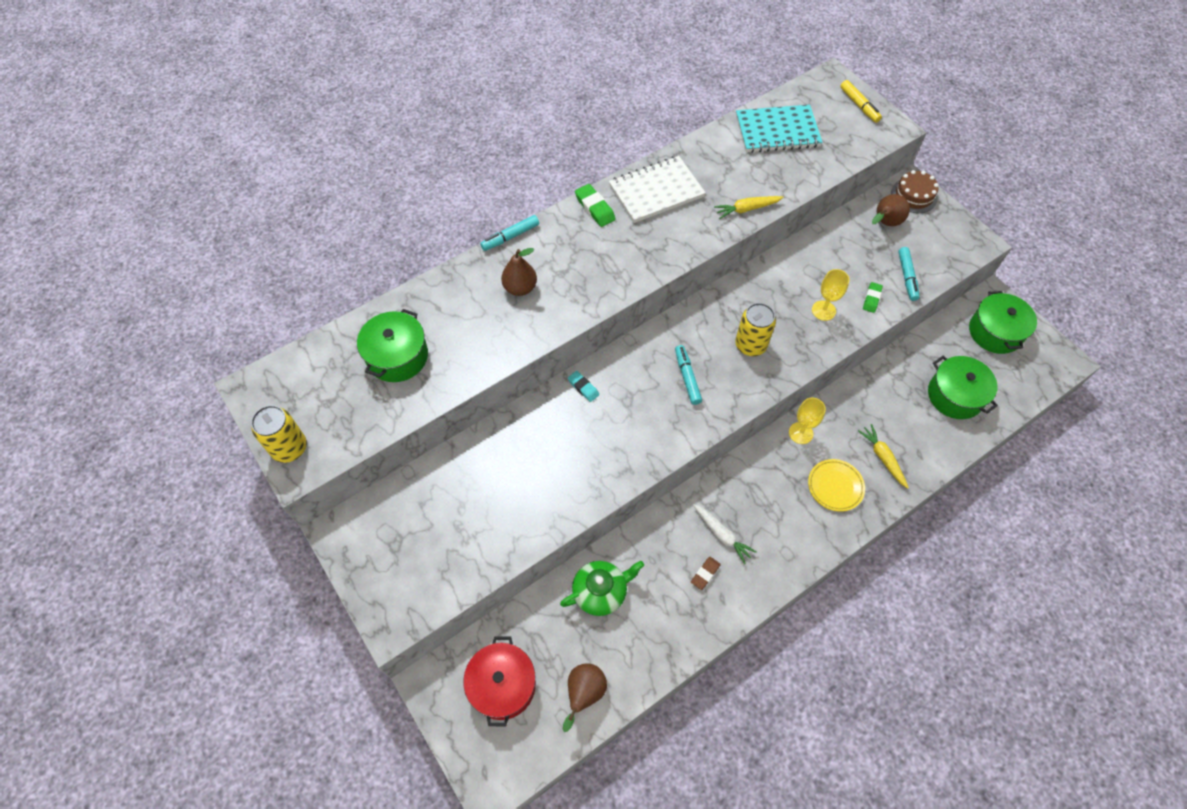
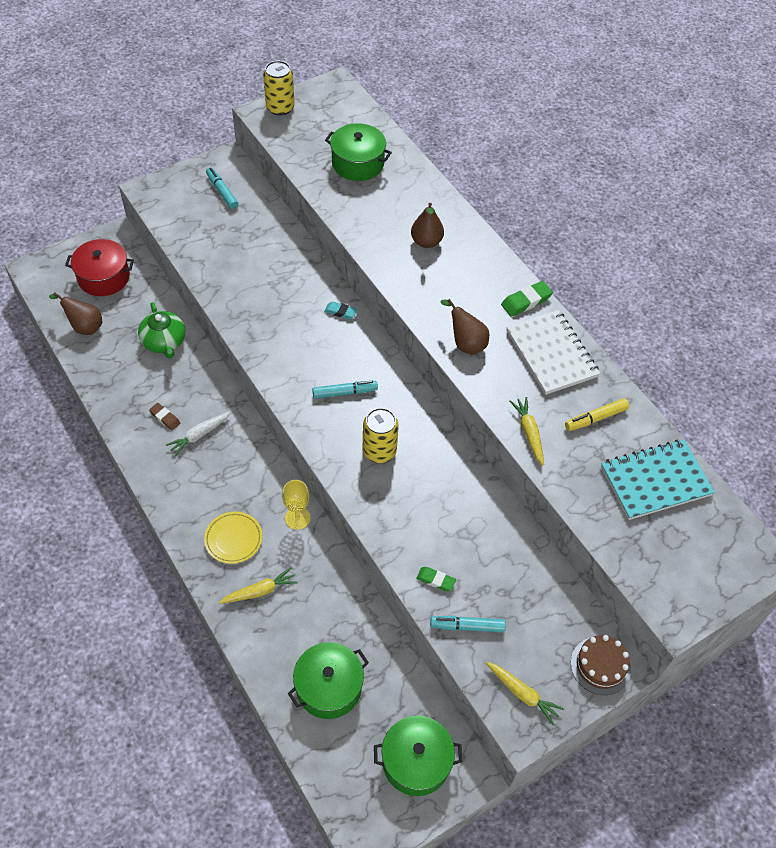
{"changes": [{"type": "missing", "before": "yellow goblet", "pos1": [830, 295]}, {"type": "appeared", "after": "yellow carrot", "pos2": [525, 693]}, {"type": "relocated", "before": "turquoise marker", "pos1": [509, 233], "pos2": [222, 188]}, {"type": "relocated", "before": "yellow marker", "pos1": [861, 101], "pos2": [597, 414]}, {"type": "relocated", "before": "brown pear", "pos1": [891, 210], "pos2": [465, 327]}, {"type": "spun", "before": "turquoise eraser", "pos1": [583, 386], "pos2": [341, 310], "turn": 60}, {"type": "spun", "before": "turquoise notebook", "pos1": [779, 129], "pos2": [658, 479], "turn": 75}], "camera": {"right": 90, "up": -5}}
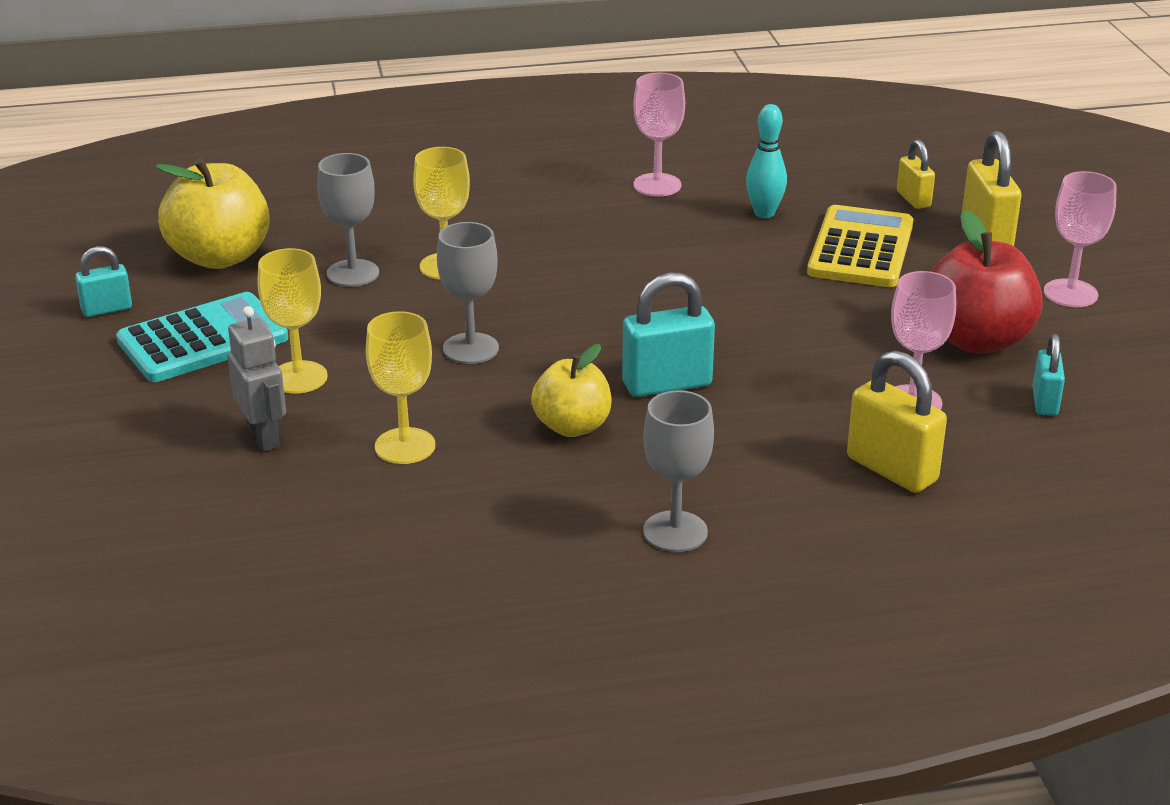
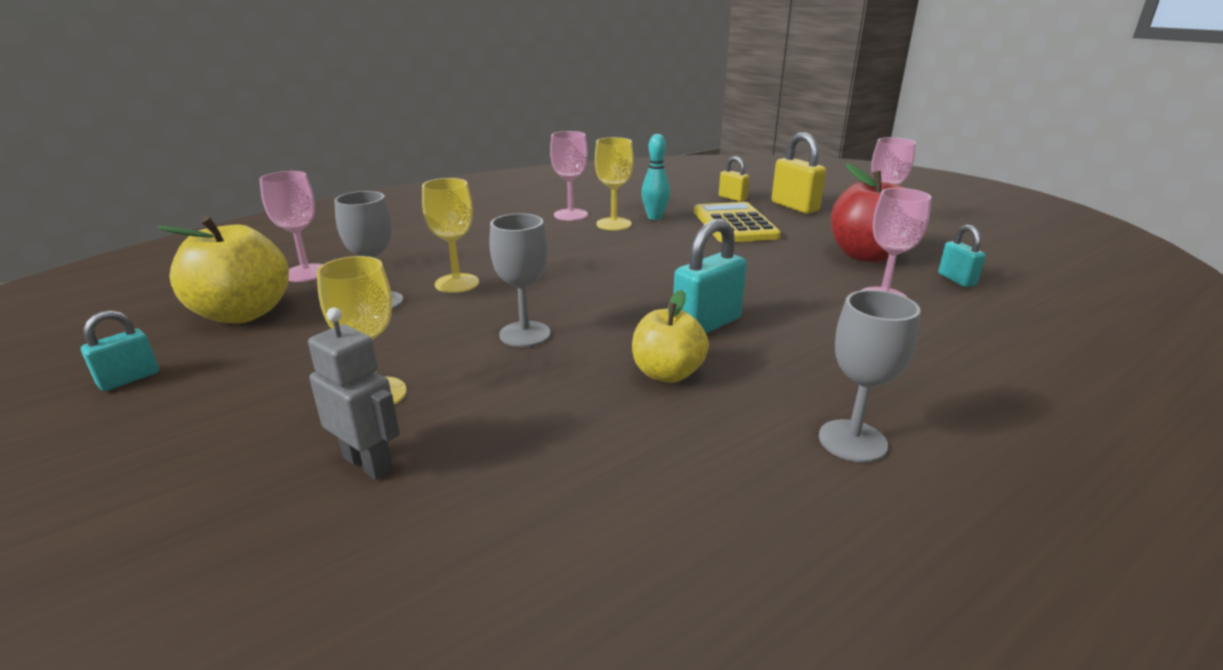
{"changes": [{"type": "missing", "before": "turquoise calculator", "pos1": [202, 337]}, {"type": "missing", "before": "yellow padlock", "pos1": [897, 422]}, {"type": "appeared", "after": "pink goblet", "pos2": [291, 226]}, {"type": "relocated", "before": "yellow goblet", "pos1": [400, 387], "pos2": [614, 183]}], "camera": {"right": -25, "up": -5}}
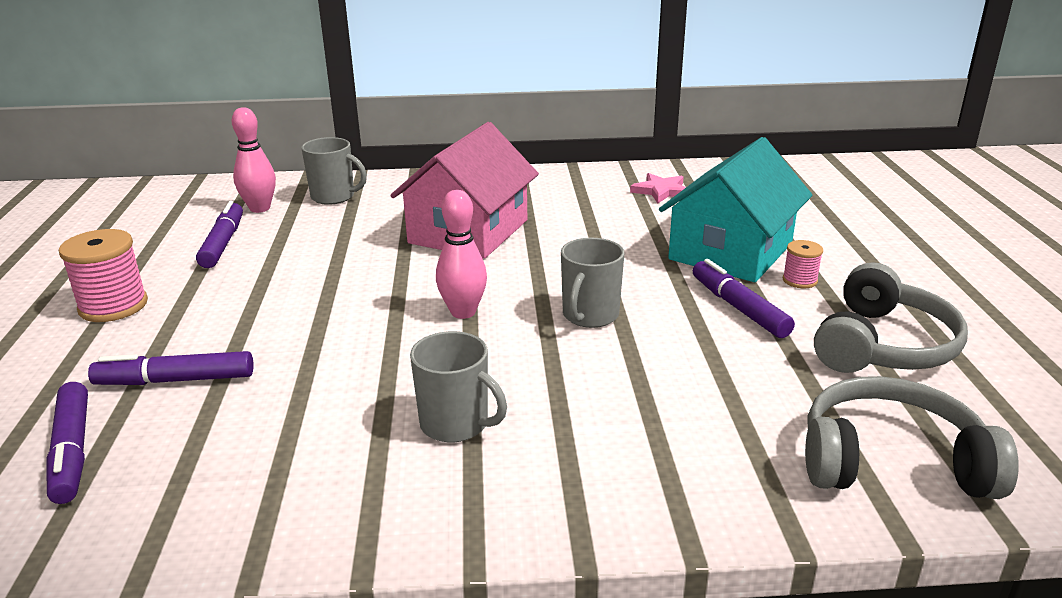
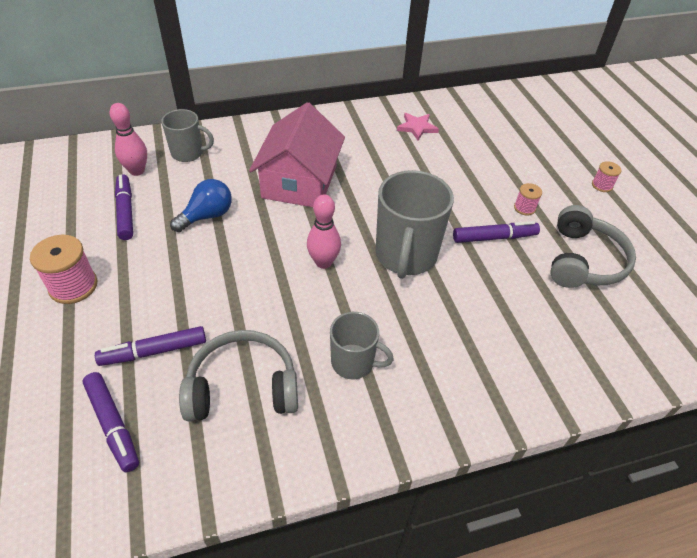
{"changes": [{"type": "missing", "before": "turquoise house", "pos1": [735, 209]}, {"type": "appeared", "after": "blue light bulb", "pos2": [201, 205]}, {"type": "appeared", "after": "pink spool", "pos2": [606, 176]}, {"type": "relocated", "before": "grey headphones", "pos1": [912, 437], "pos2": [238, 375]}, {"type": "spun", "before": "purple marker", "pos1": [744, 298], "pos2": [496, 232], "turn": 120}, {"type": "size", "before": "grey mug", "pos1": [592, 283], "pos2": [414, 224], "scale": 1.72}], "camera": {"right": -15, "up": 20}}
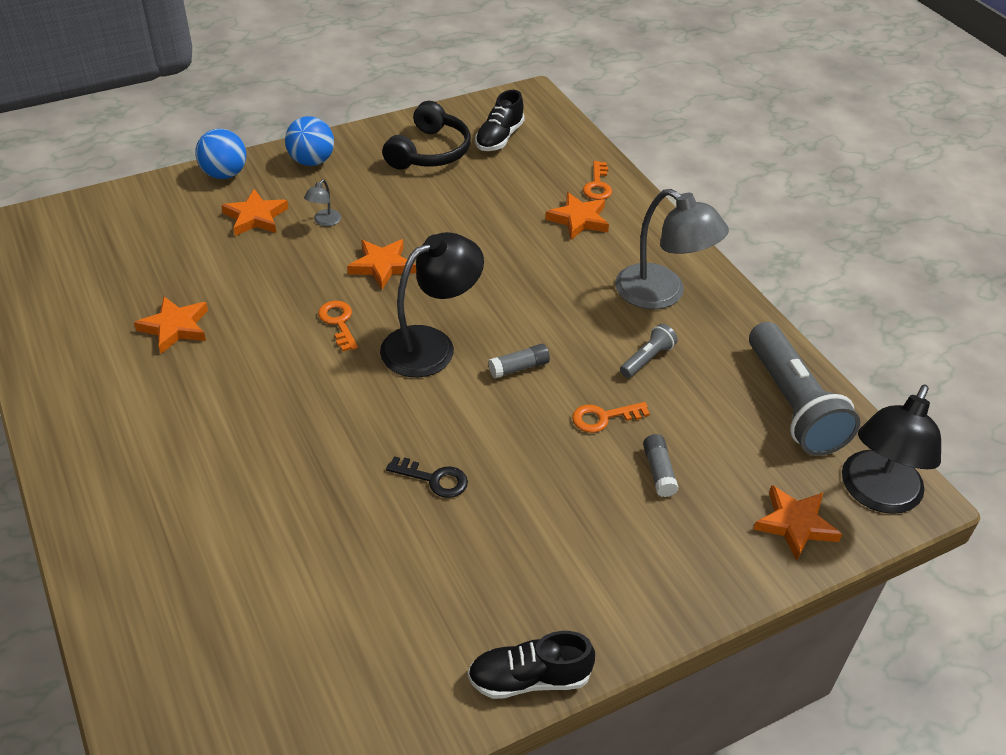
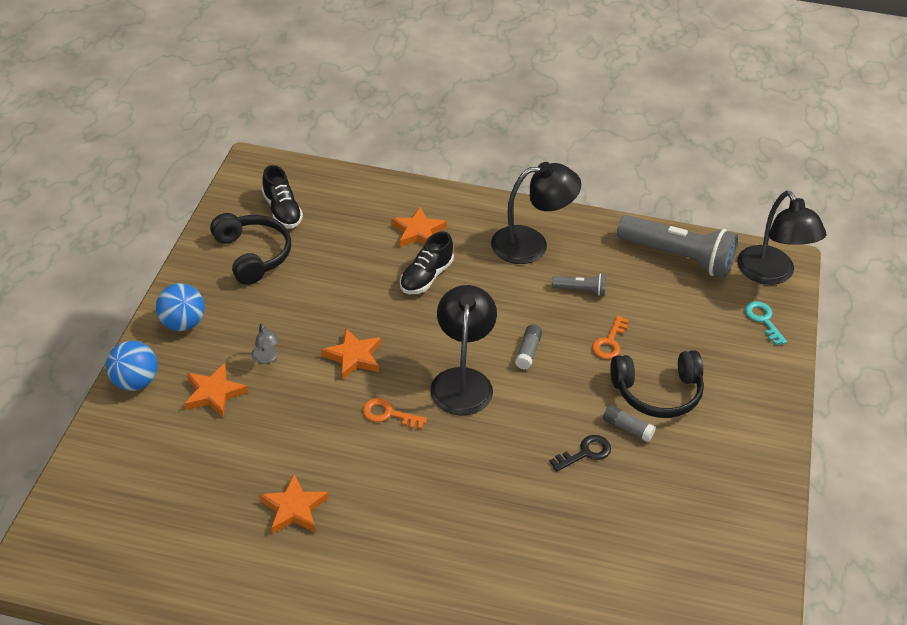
{"changes": [{"type": "missing", "before": "orange key", "pos1": [597, 180]}, {"type": "appeared", "after": "black headphones", "pos2": [657, 384]}, {"type": "relocated", "before": "black shoe", "pos1": [531, 665], "pos2": [427, 262]}, {"type": "relocated", "before": "grey glue stick", "pos1": [661, 465], "pos2": [629, 423]}, {"type": "exchanged", "before": "orange star", "after": "turquoise key", "pos1": [797, 523], "pos2": [766, 323]}, {"type": "colour", "before": "grey lamp", "after": "black lamp", "pos1": [672, 249], "pos2": [536, 213]}, {"type": "spun", "before": "grey flashlight", "pos1": [649, 351], "pos2": [579, 285], "turn": 105}], "camera": {"right": -50, "up": 0}}
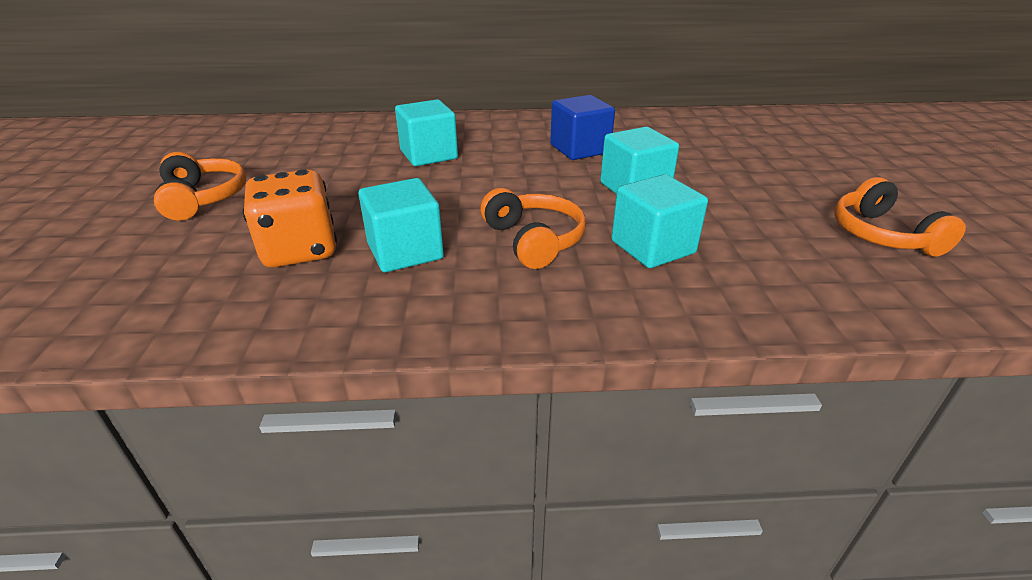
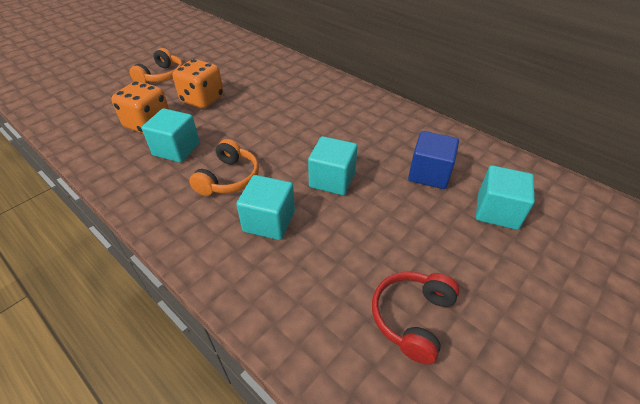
{"changes": [{"type": "appeared", "after": "orange dice", "pos2": [197, 84]}, {"type": "relocated", "before": "turquoise cube", "pos1": [426, 133], "pos2": [505, 197]}, {"type": "relocated", "before": "blue cube", "pos1": [582, 127], "pos2": [433, 160]}, {"type": "colour", "before": "orange headphones", "after": "red headphones", "pos1": [900, 217], "pos2": [416, 318]}], "camera": {"right": 45, "up": 10}}
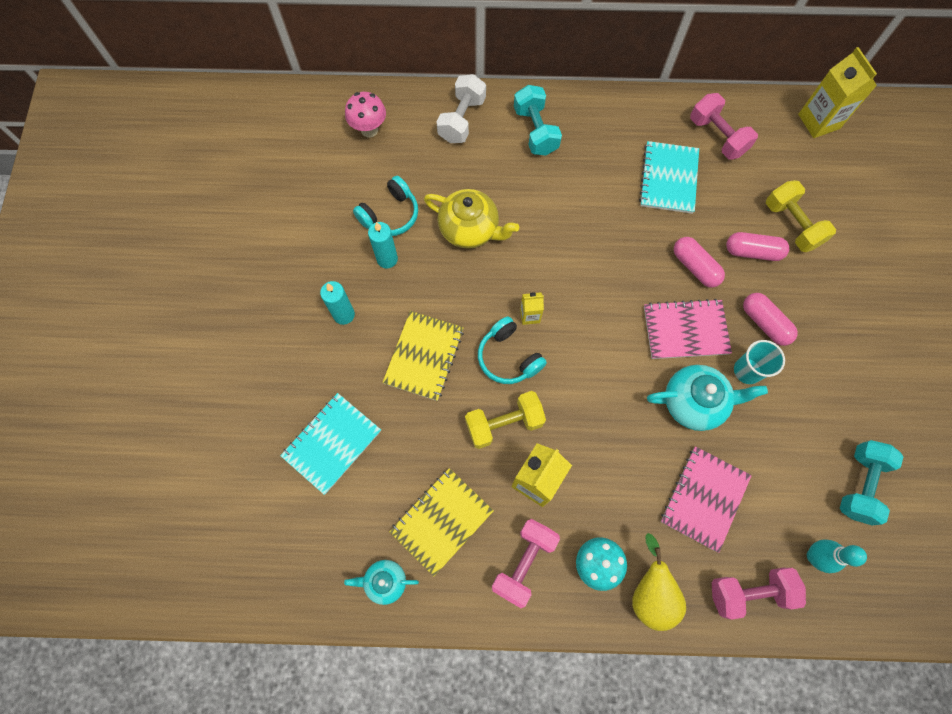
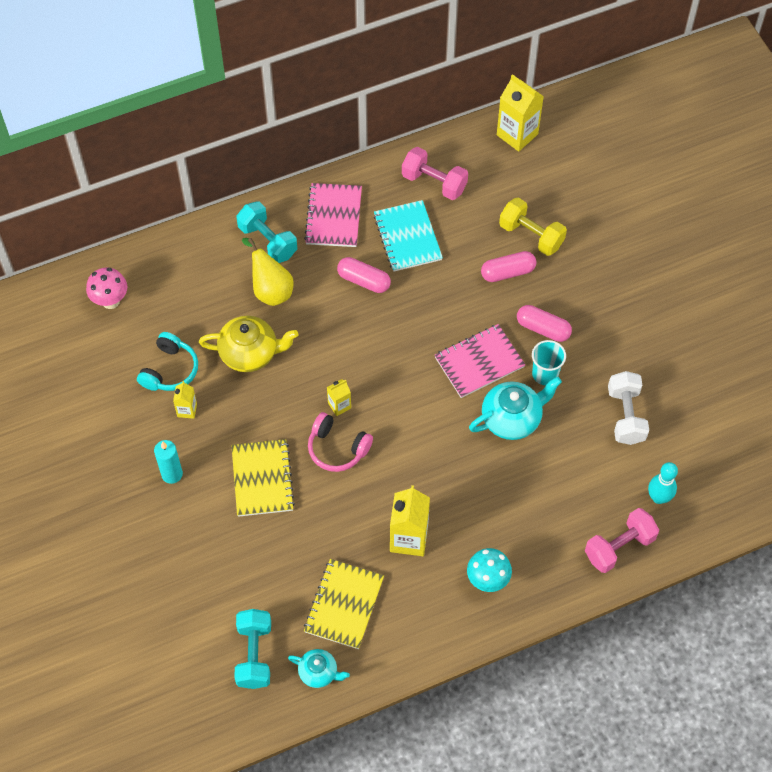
{"changes": [{"type": "missing", "before": "turquoise notebook", "pos1": [330, 444]}, {"type": "missing", "before": "yellow dumbbell", "pos1": [505, 420]}, {"type": "missing", "before": "pink dumbbell", "pos1": [526, 563]}, {"type": "relocated", "before": "white dumbbell", "pos1": [461, 108], "pos2": [628, 408]}, {"type": "relocated", "before": "yellow pear", "pos1": [659, 582], "pos2": [268, 272]}, {"type": "relocated", "before": "pink notebook", "pos1": [706, 499], "pos2": [333, 215]}, {"type": "relocated", "before": "pink capsule", "pos1": [699, 262], "pos2": [364, 275]}, {"type": "relocated", "before": "turquoise dumbbell", "pos1": [872, 482], "pos2": [252, 649]}, {"type": "exchanged", "before": "turquoise candle", "after": "yellow carton", "pos1": [383, 245], "pos2": [185, 400]}, {"type": "colour", "before": "turquoise headphones", "after": "pink headphones", "pos1": [512, 350], "pos2": [340, 442]}, {"type": "spun", "before": "turquoise teapot", "pos1": [381, 582], "pos2": [319, 668], "turn": -135}], "camera": {"right": -25, "up": -10}}
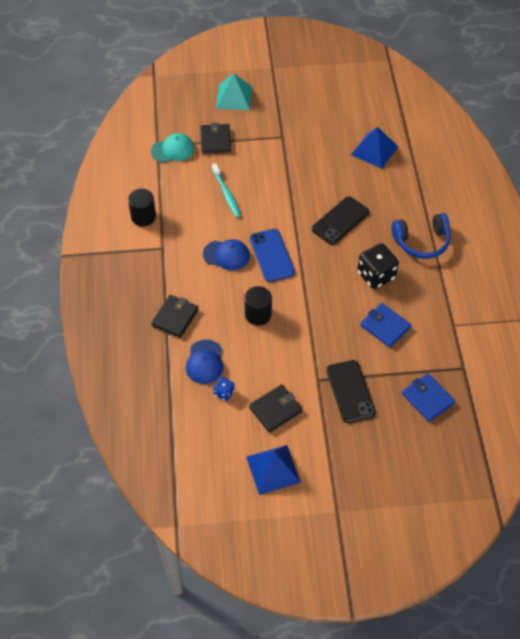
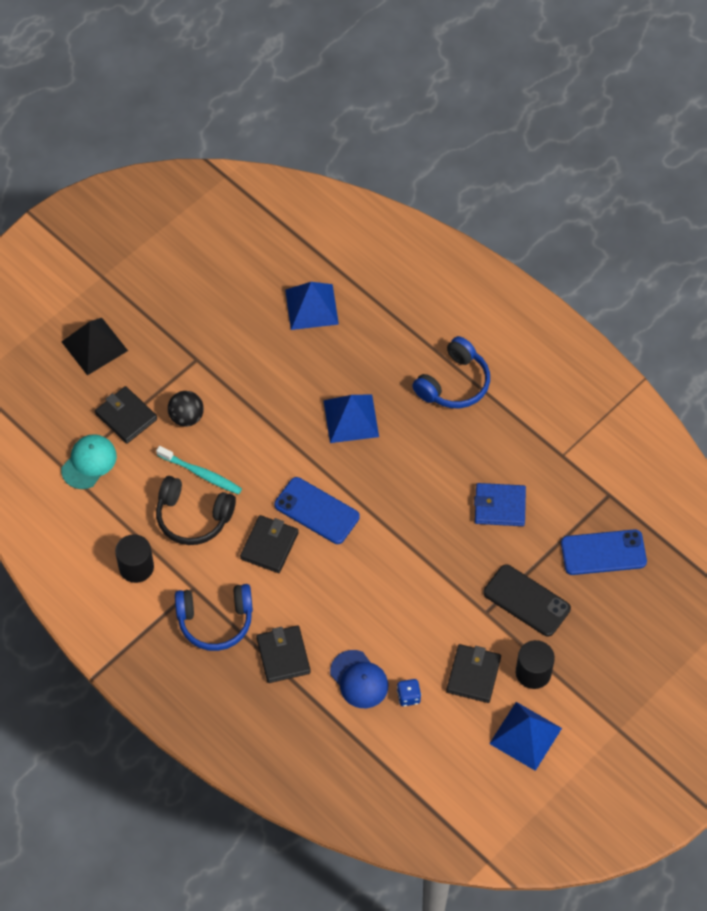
{"changes": [{"type": "missing", "before": "black dice", "pos1": [378, 266]}, {"type": "appeared", "after": "black headphones", "pos2": [196, 510]}, {"type": "appeared", "after": "black ball", "pos2": [186, 409]}, {"type": "appeared", "after": "blue headphones", "pos2": [214, 617]}, {"type": "relocated", "before": "black cylinder", "pos1": [258, 306], "pos2": [535, 664]}, {"type": "exchanged", "before": "blue cap", "after": "black wallet", "pos1": [226, 254], "pos2": [269, 544]}, {"type": "exchanged", "before": "black phone", "after": "blue pyramid", "pos1": [340, 220], "pos2": [351, 419]}, {"type": "exchanged", "before": "blue wallet", "after": "blue phone", "pos1": [428, 397], "pos2": [604, 552]}, {"type": "colour", "before": "turquoise pyramid", "after": "black pyramid", "pos1": [234, 91], "pos2": [94, 346]}], "camera": {"right": -40, "up": 5}}
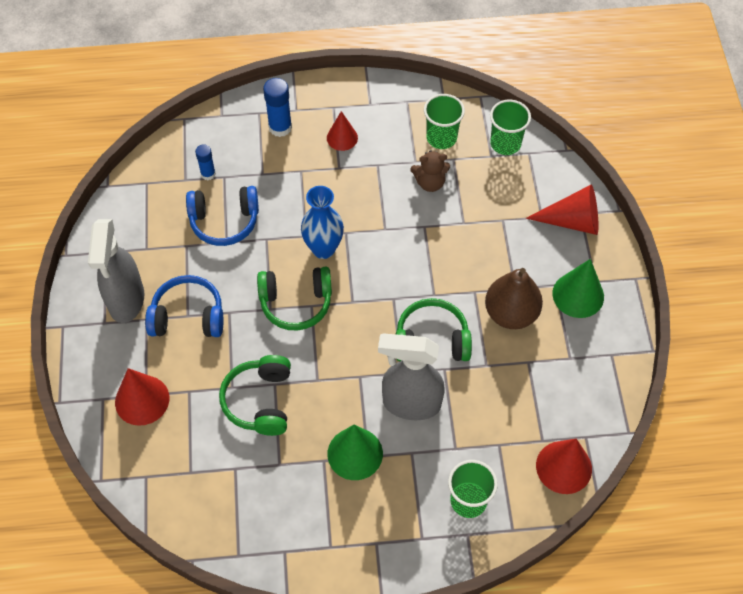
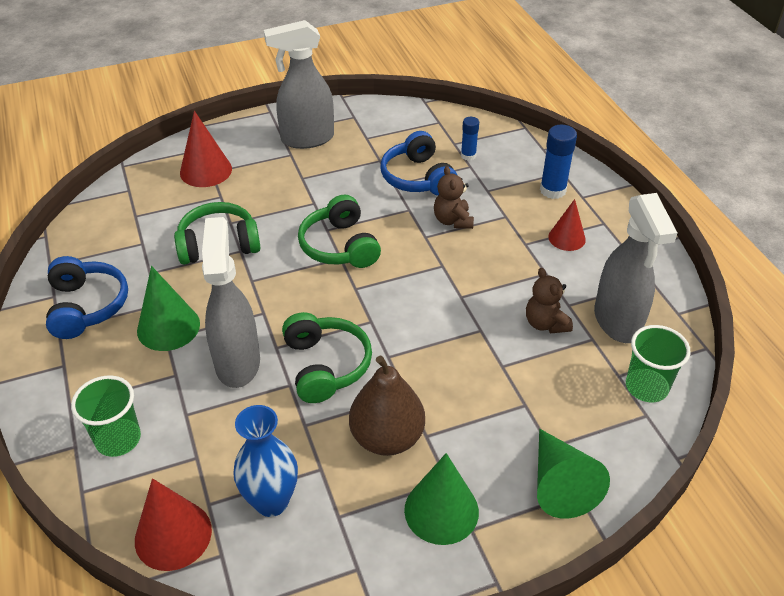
{"changes": [{"type": "appeared", "after": "brown teddy bear", "pos2": [454, 197]}, {"type": "relocated", "before": "blue headphones", "pos1": [184, 306], "pos2": [87, 297]}, {"type": "relocated", "before": "blue vase", "pos1": [322, 222], "pos2": [265, 461]}, {"type": "exchanged", "before": "green cup", "after": "grey spray bottle", "pos1": [444, 121], "pos2": [635, 268]}, {"type": "colour", "before": "red cone", "after": "green cone", "pos1": [562, 210], "pos2": [573, 474]}], "camera": {"right": 75, "up": -15}}
